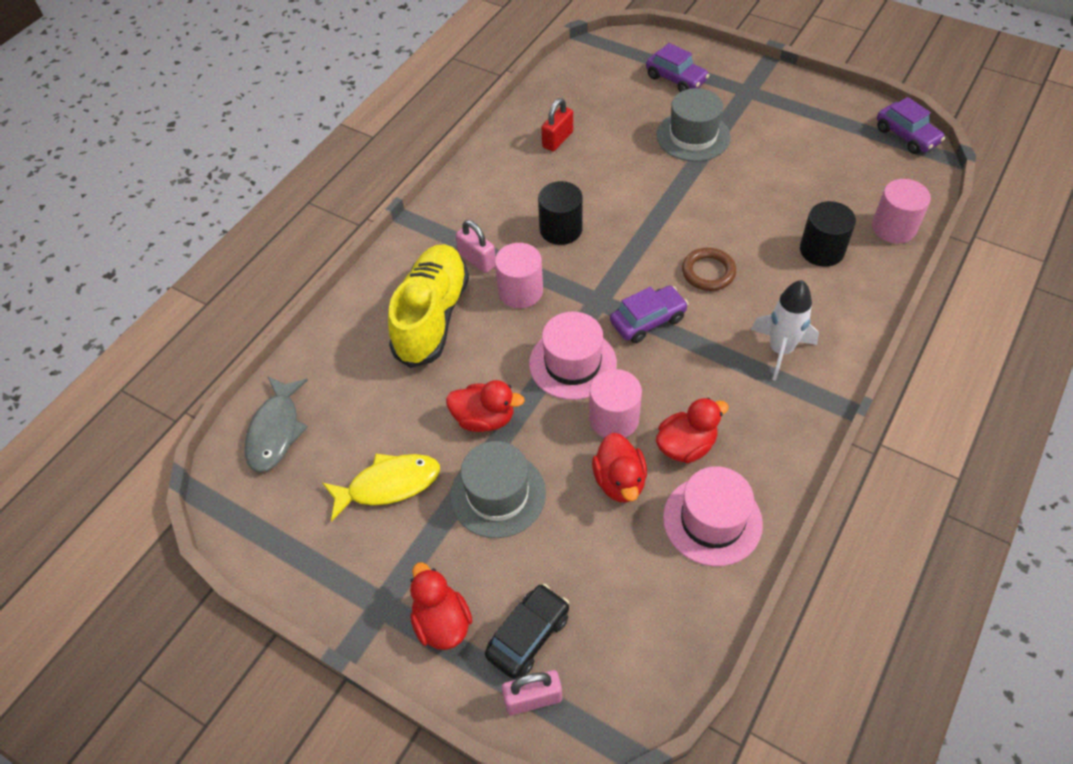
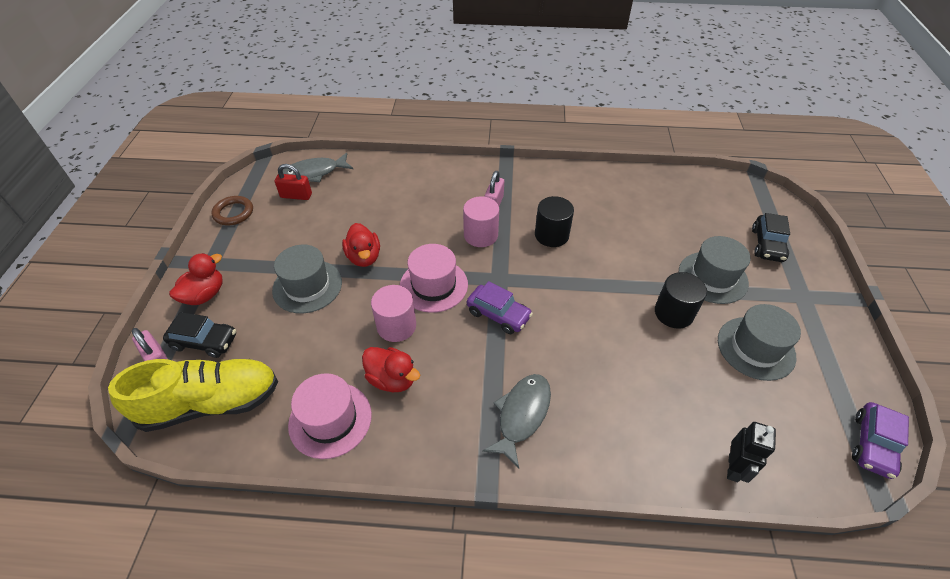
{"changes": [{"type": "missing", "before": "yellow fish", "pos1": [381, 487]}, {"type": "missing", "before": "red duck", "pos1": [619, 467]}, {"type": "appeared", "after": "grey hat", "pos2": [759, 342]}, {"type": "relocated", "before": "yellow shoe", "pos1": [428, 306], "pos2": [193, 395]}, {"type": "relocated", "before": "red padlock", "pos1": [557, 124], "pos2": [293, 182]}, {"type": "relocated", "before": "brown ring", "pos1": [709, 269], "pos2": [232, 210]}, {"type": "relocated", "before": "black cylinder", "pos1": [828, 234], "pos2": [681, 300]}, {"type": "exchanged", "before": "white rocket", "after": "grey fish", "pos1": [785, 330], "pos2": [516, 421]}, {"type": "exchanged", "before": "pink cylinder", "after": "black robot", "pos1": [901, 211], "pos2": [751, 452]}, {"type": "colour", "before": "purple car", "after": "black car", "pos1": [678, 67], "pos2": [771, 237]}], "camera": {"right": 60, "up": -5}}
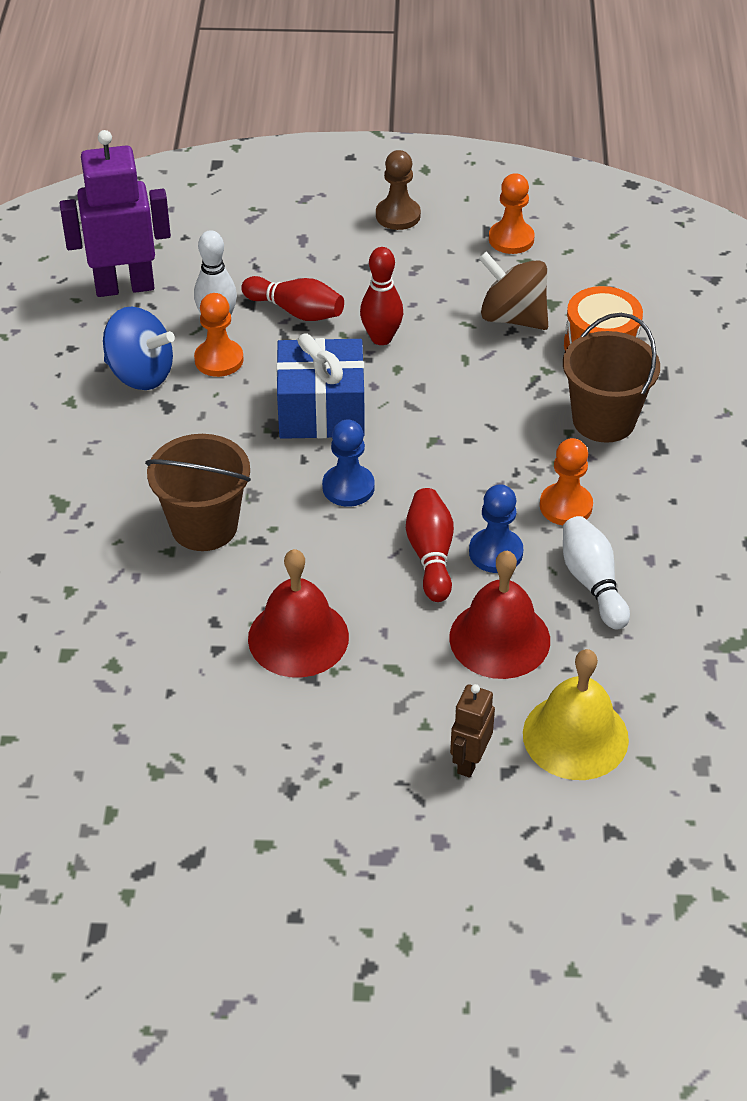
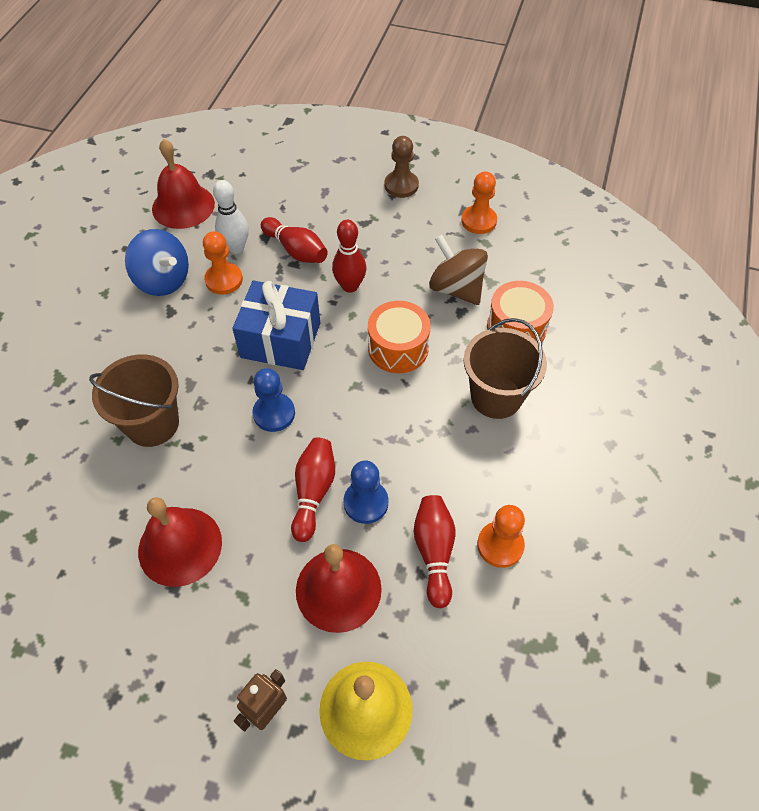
{"changes": [{"type": "appeared", "after": "orange drum", "pos2": [399, 337]}, {"type": "relocated", "before": "orange pawn", "pos1": [566, 481], "pos2": [501, 536]}, {"type": "exchanged", "before": "purple robot", "after": "red bell", "pos1": [115, 213], "pos2": [183, 184]}, {"type": "colour", "before": "white bowling pin", "after": "red bowling pin", "pos1": [596, 572], "pos2": [434, 551]}], "camera": {"right": 15, "up": 10}}
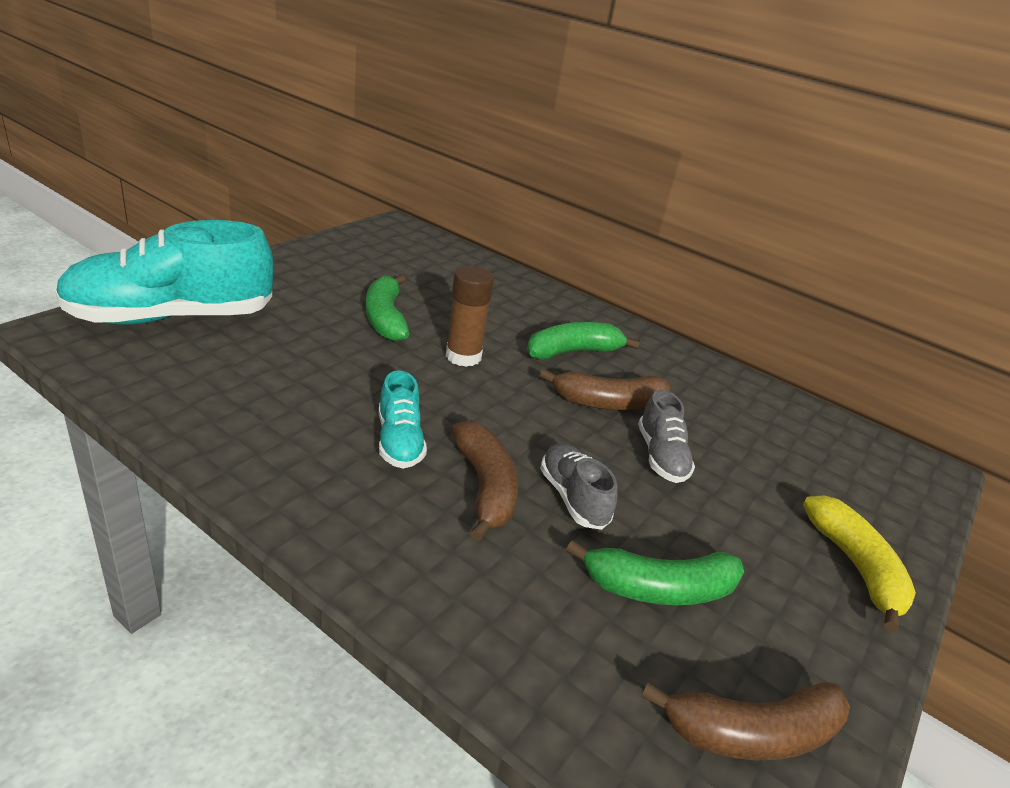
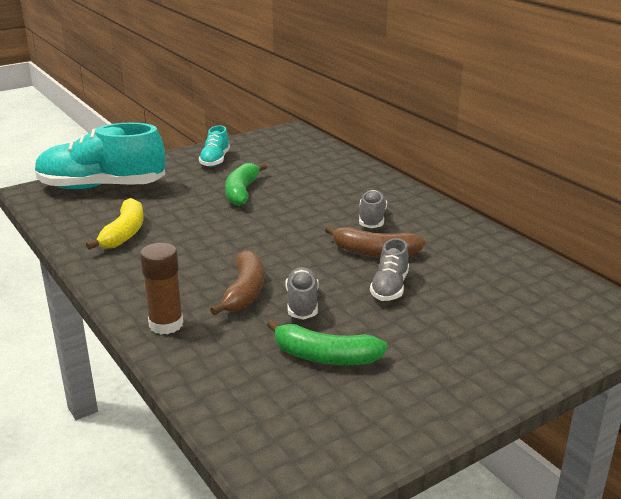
{"changes": [{"type": "missing", "before": "brown banana", "pos1": [745, 721]}, {"type": "relocated", "before": "turquoise shoe", "pos1": [403, 420], "pos2": [214, 146]}, {"type": "relocated", "before": "brown glue stick", "pos1": [470, 316], "pos2": [161, 288]}, {"type": "relocated", "before": "yellow banana", "pos1": [859, 563], "pos2": [115, 224]}, {"type": "exchanged", "before": "green banana", "after": "grey shoe", "pos1": [583, 341], "pos2": [373, 209]}], "camera": {"right": 25, "up": -5}}
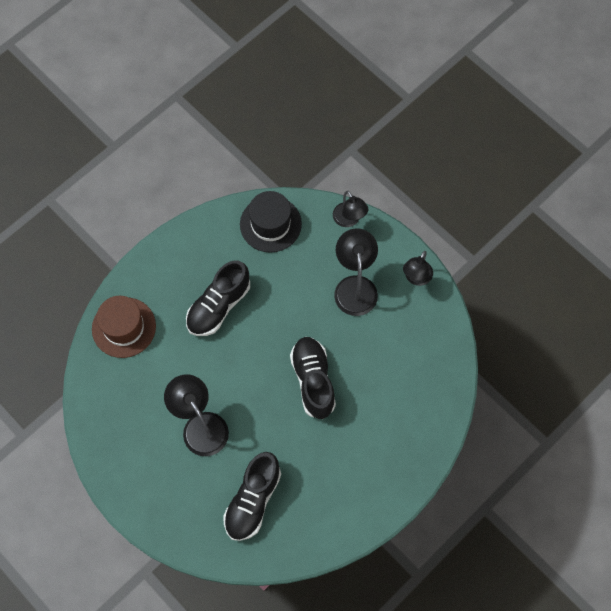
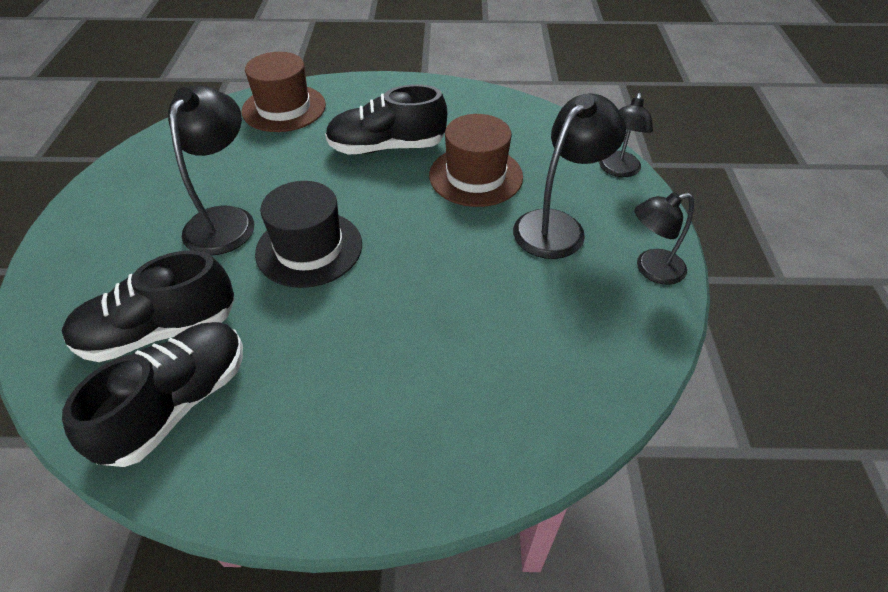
{"changes": [{"type": "appeared", "after": "brown hat", "pos2": [476, 160]}, {"type": "relocated", "before": "black hat", "pos1": [271, 222], "pos2": [308, 234]}, {"type": "relocated", "before": "black shoe", "pos1": [313, 378], "pos2": [152, 394]}], "camera": {"right": 45, "up": -20}}
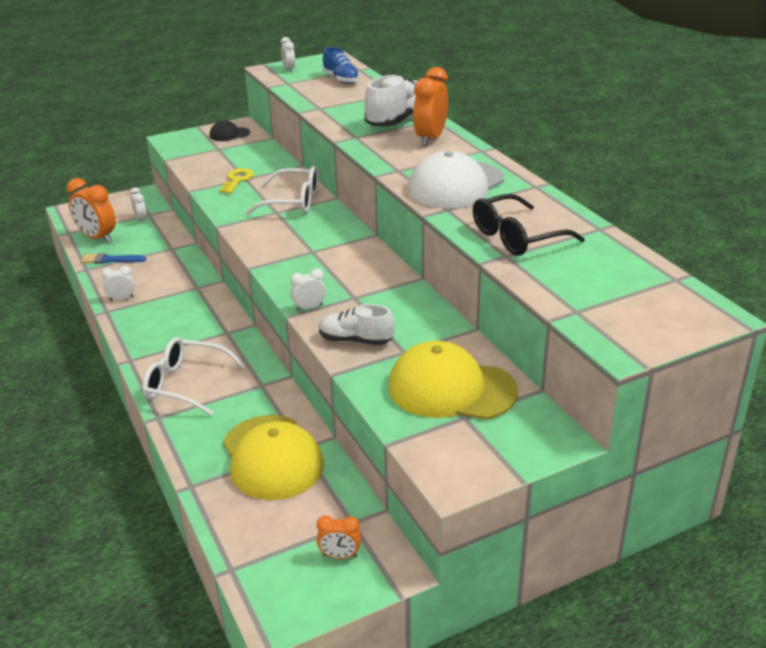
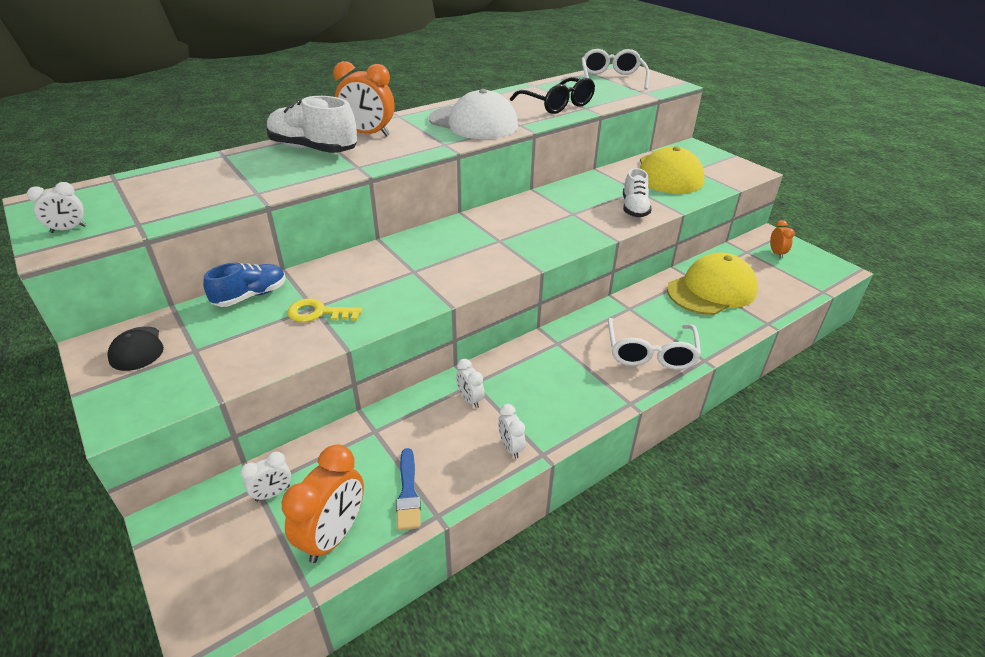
{"changes": [{"type": "relocated", "before": "white glasses", "pos1": [282, 190], "pos2": [616, 69]}, {"type": "relocated", "before": "white clock", "pos1": [308, 289], "pos2": [470, 383]}, {"type": "relocated", "before": "blue shoe", "pos1": [341, 65], "pos2": [244, 285]}], "camera": {"right": -100, "up": 5}}
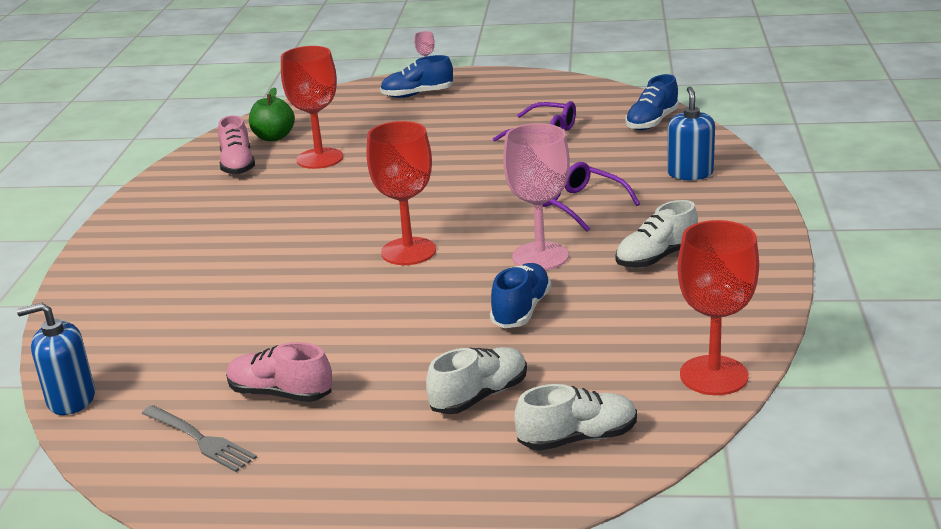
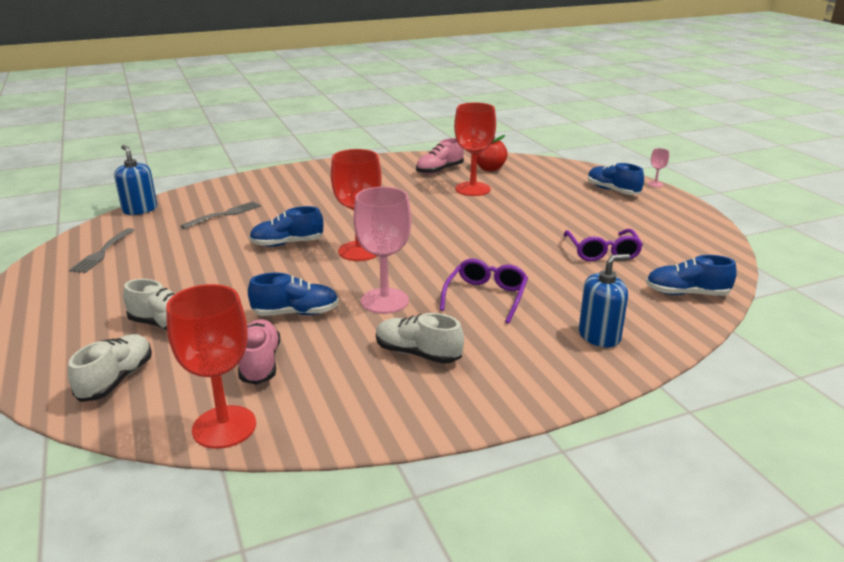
{"changes": [{"type": "appeared", "after": "grey fork", "pos2": [220, 215]}, {"type": "appeared", "after": "blue shoe", "pos2": [286, 226]}, {"type": "relocated", "before": "pink shoe", "pos1": [279, 372], "pos2": [259, 352]}, {"type": "colour", "before": "green apple", "after": "red apple", "pos1": [272, 114], "pos2": [492, 153]}, {"type": "spun", "before": "white shoe", "pos1": [575, 417], "pos2": [110, 368], "turn": -120}], "camera": {"right": 60, "up": 0}}
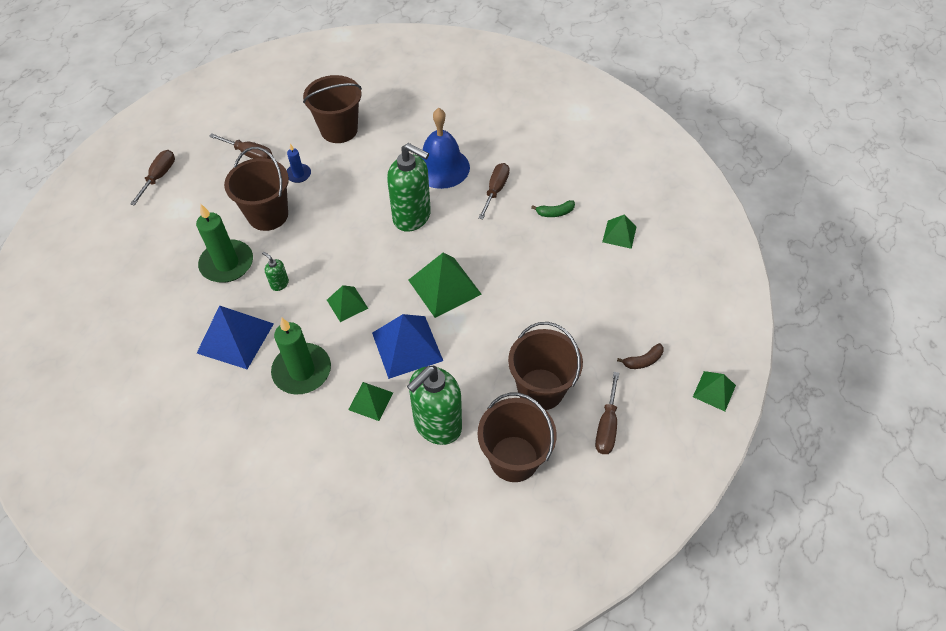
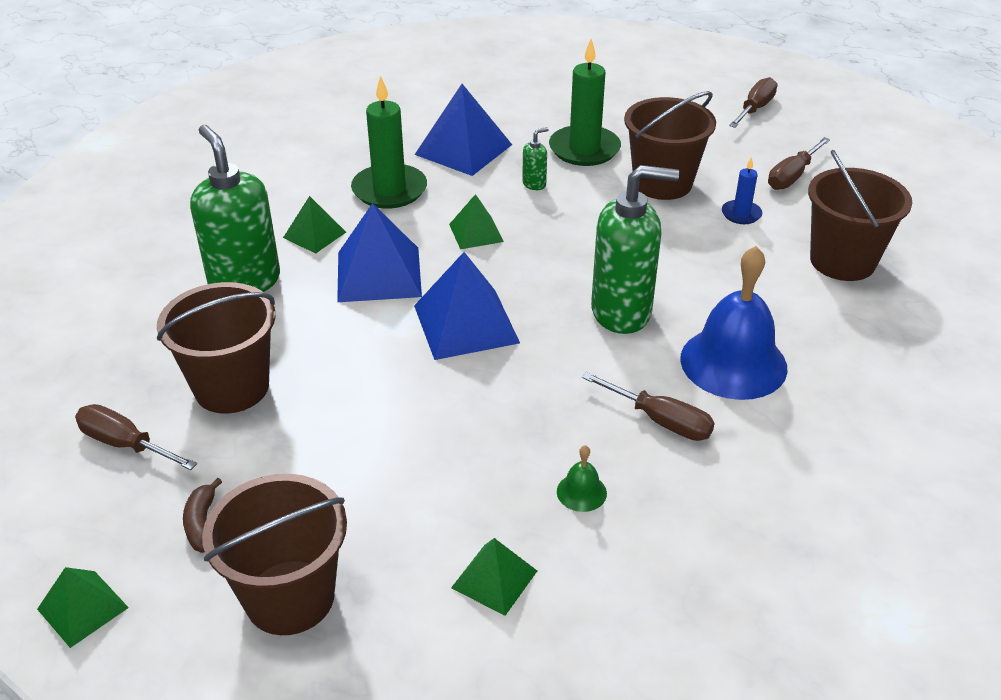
{"changes": [{"type": "relocated", "before": "brown bucket", "pos1": [517, 437], "pos2": [274, 554]}, {"type": "exchanged", "before": "green banana", "after": "green bell", "pos1": [553, 208], "pos2": [582, 478]}, {"type": "colour", "before": "green pyramid", "after": "blue pyramid", "pos1": [445, 285], "pos2": [467, 306]}, {"type": "spun", "before": "brown screwdriver", "pos1": [152, 178], "pos2": [753, 102], "turn": -90}, {"type": "spun", "before": "green soap dispenser", "pos1": [409, 187], "pos2": [635, 249], "turn": -135}], "camera": {"right": 105, "up": -15}}
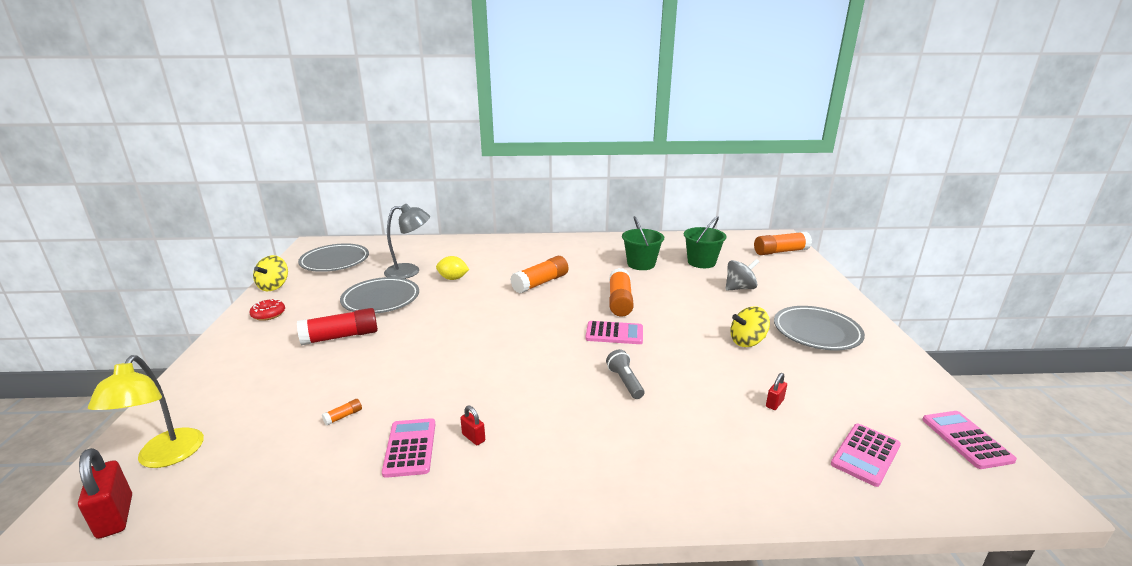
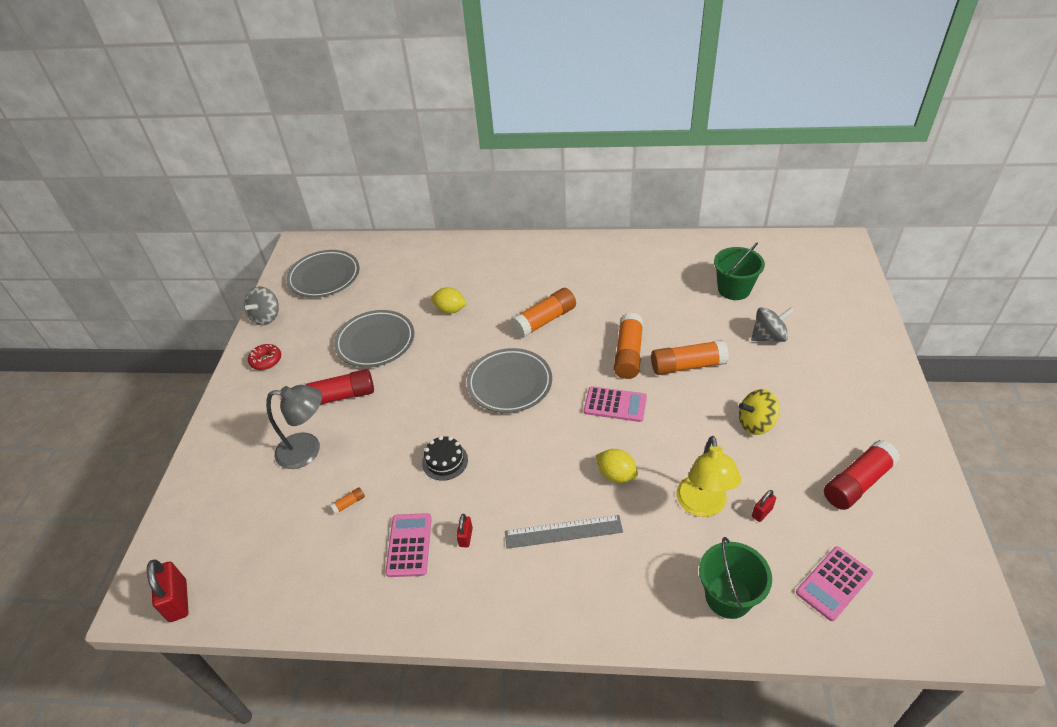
{"changes": [{"type": "missing", "before": "pink calculator", "pos1": [969, 440]}, {"type": "appeared", "after": "black cake", "pos2": [445, 458]}, {"type": "appeared", "after": "grey ruler", "pos2": [564, 532]}, {"type": "appeared", "after": "red glue stick", "pos2": [862, 475]}, {"type": "relocated", "before": "yellow lamp", "pos1": [146, 411], "pos2": [708, 476]}, {"type": "relocated", "before": "grey lamp", "pos1": [407, 241], "pos2": [294, 427]}, {"type": "relocated", "before": "green bucket", "pos1": [643, 243], "pos2": [735, 578]}, {"type": "relocated", "before": "orange glue stick", "pos1": [783, 243], "pos2": [690, 357]}, {"type": "relocated", "before": "grey plate", "pos1": [819, 328], "pos2": [509, 380]}, {"type": "exchanged", "before": "grey flashlight", "after": "yellow lemon", "pos1": [625, 374], "pos2": [617, 466]}, {"type": "colour", "before": "yellow spinning top", "after": "grey spinning top", "pos1": [270, 273], "pos2": [261, 305]}, {"type": "spun", "before": "red padlock", "pos1": [472, 425], "pos2": [464, 530], "turn": 45}], "camera": {"right": 10, "up": 20}}
